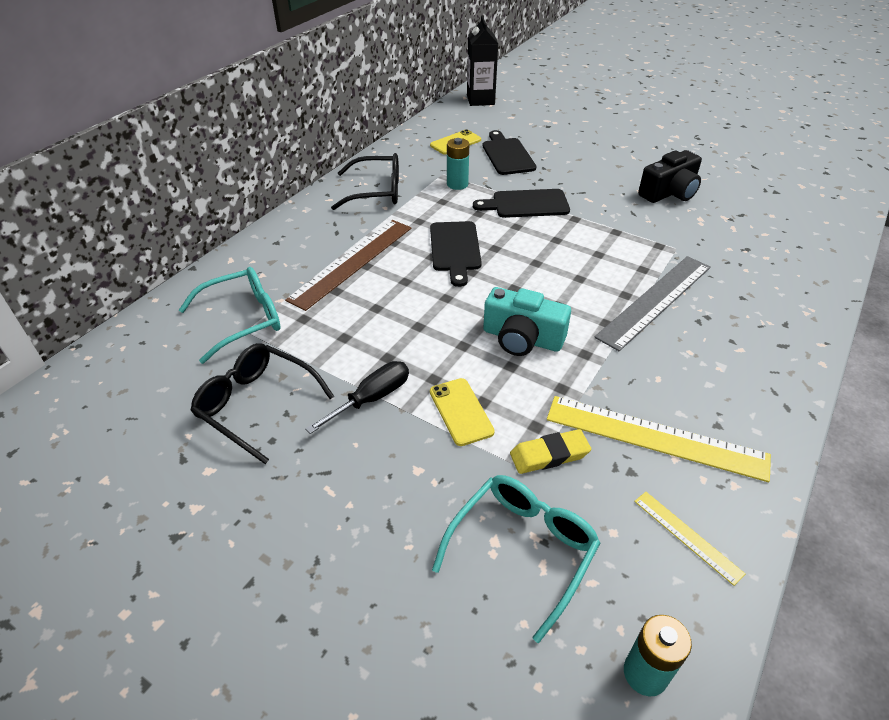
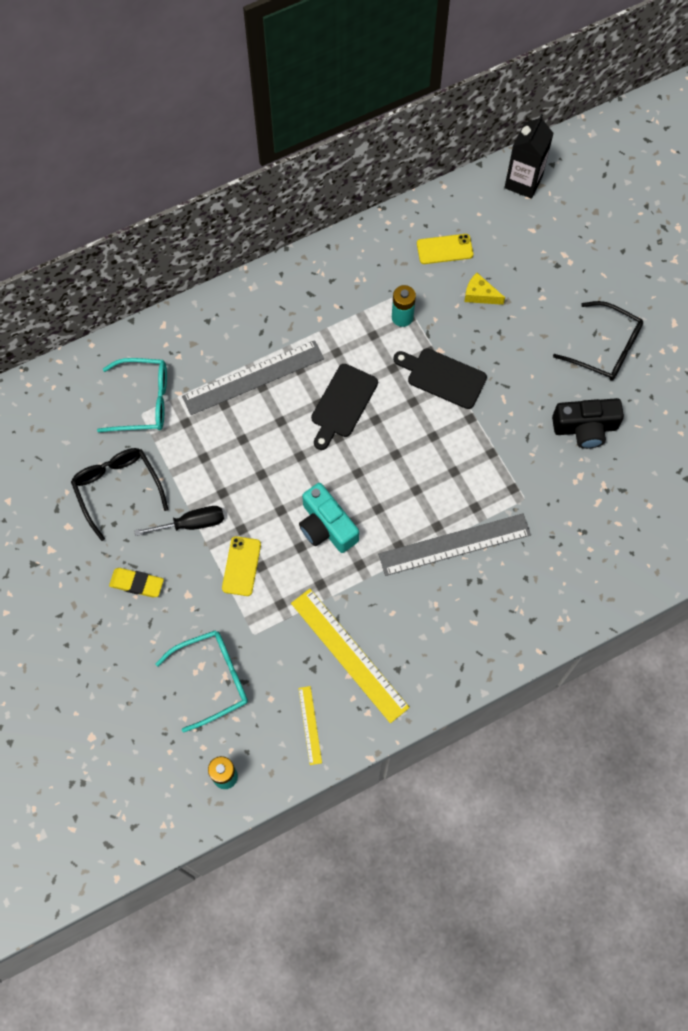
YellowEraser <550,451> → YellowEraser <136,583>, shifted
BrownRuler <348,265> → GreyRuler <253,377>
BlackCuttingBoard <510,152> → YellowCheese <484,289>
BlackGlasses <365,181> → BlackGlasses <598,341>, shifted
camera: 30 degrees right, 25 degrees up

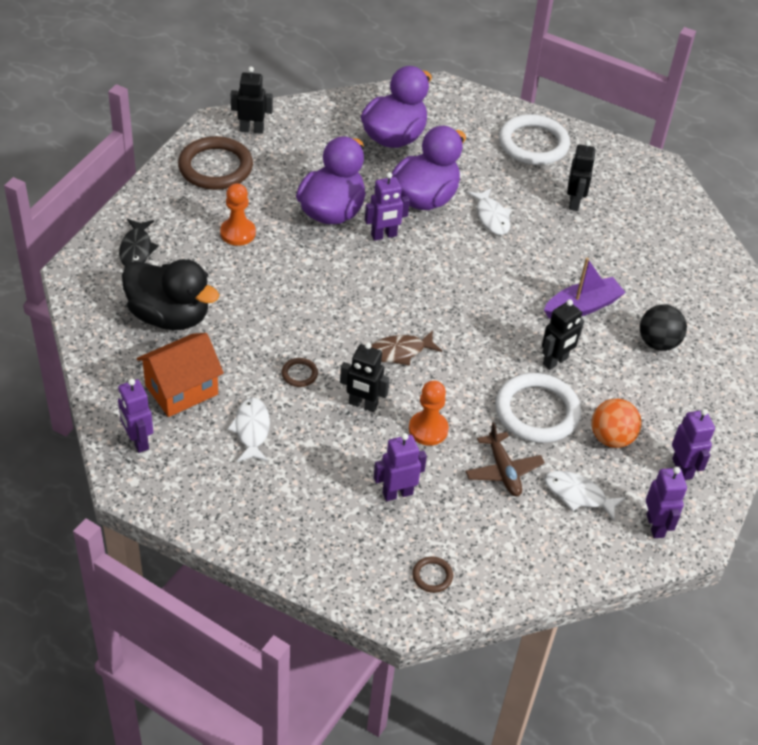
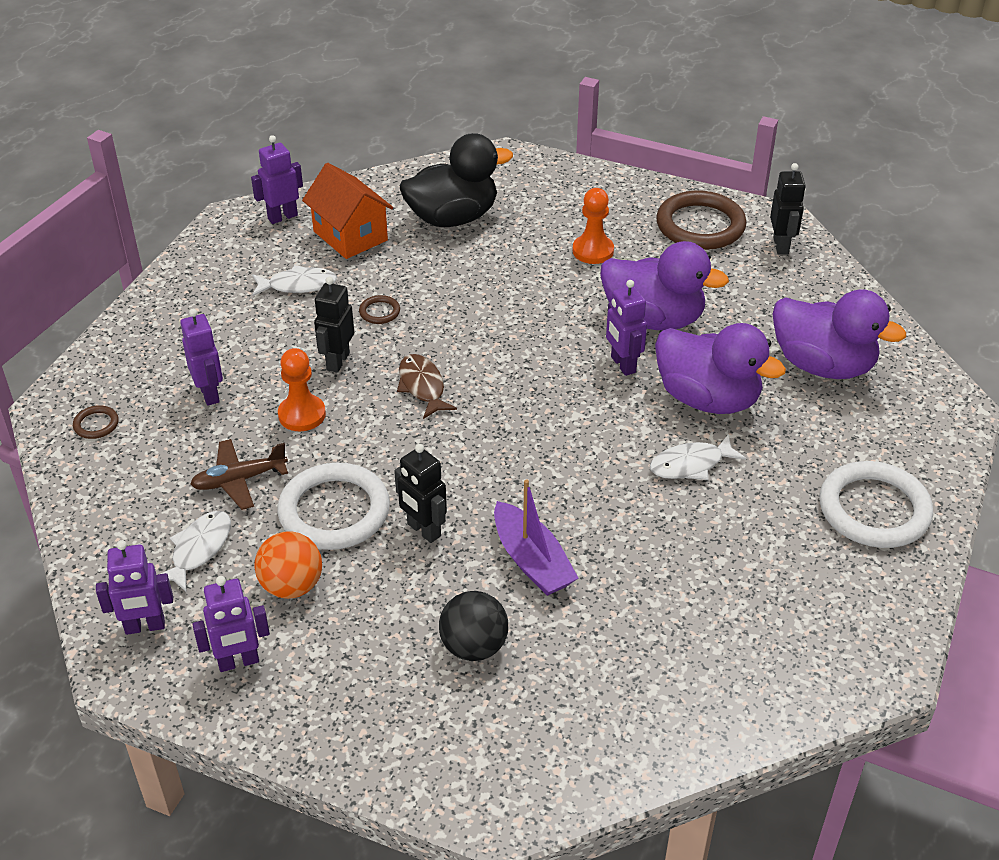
BlackDuck <170,294> → BlackDuck <456,180>, 135 degrees counterclockwise
BlackFish <139,242> → -
BlackRobot <581,175> → -
camera: 90 degrees right, 5 degrees down

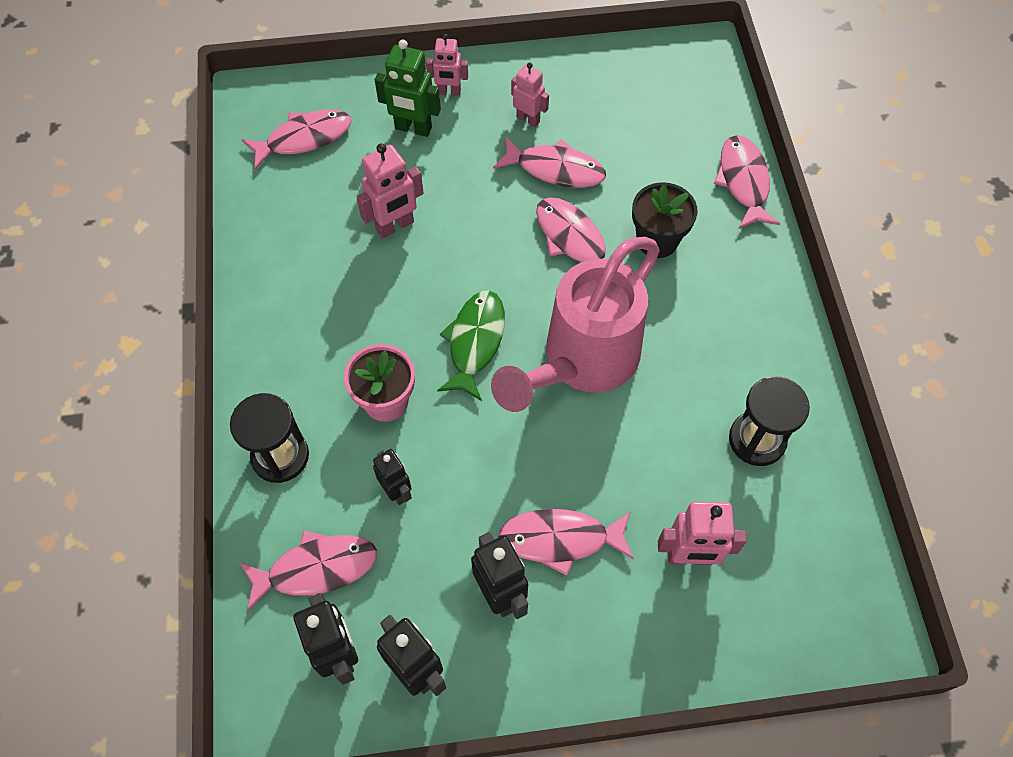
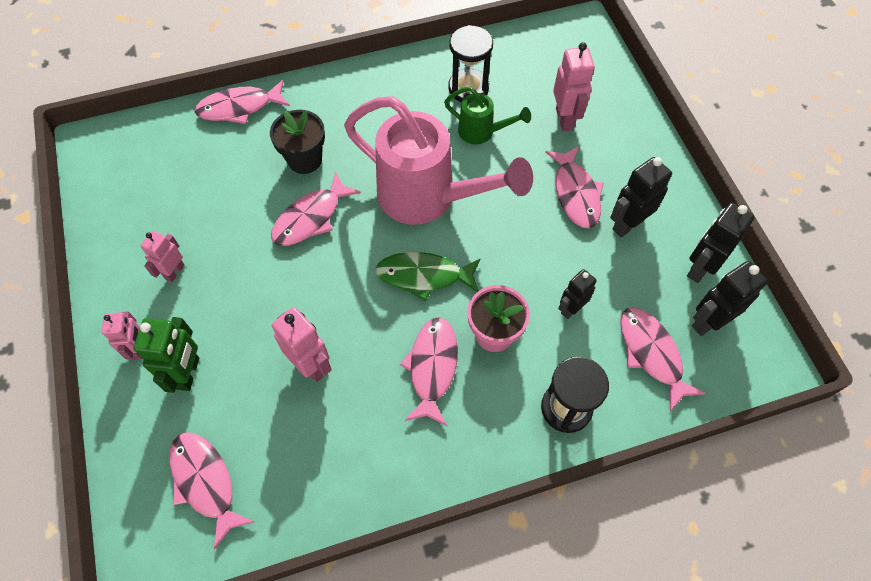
PinkFish <549,162> → PinkFish <429,371>, shifted
- → GreenWateringCan <487,115>
camera: 100 degrees left, 0 degrees up

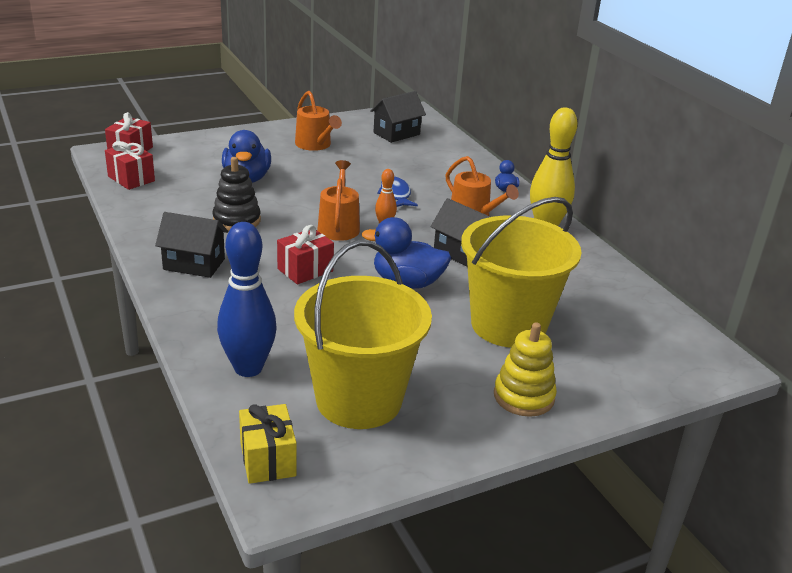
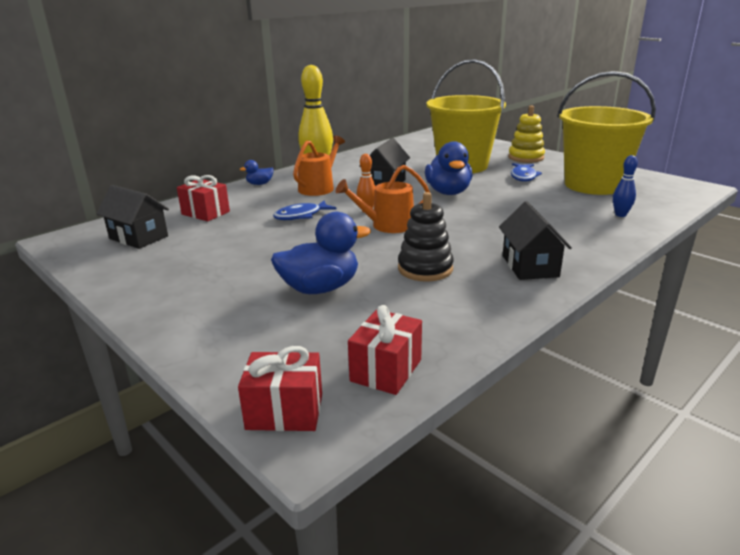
RedGift <305,254> → RedGift <203,198>, shifted
- → BlueFish <526,172>
BlueBowlingPin <246,299> → BlueBowlingPin <625,186>, x0.48
YellowGift <268,444> → -
OrangeWateringCan <318,121> → -
camera: 105 degrees left, 5 degrees down

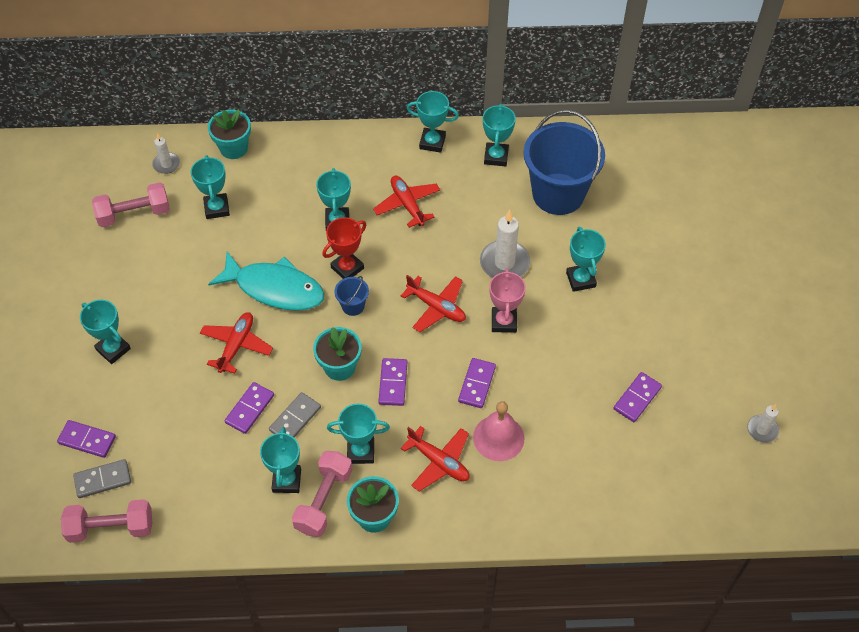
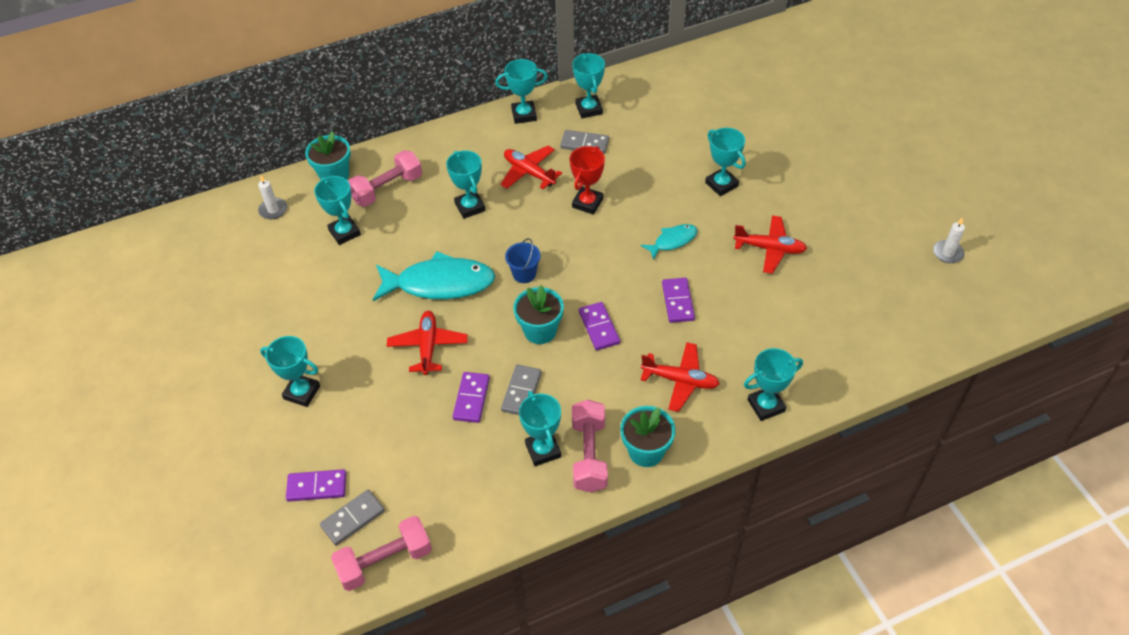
PinkDumbbell <131,204> → PinkDumbbell <385,178>, shifted
- → GreyDomino <584,142>
RedTrophy <344,248> → RedTrophy <587,180>, shifted
PinkTrophy <507,300> → TurquoiseFish <669,242>
RedPlane <433,303> → RedPlane <770,244>, shifted
TurquoiseTrophy <358,433> → TurquoiseTrophy <773,384>, shifted
PinkBell <498,431> → -
WhiteCandle <505,244> → -
BlueBucket <564,162> → -
PurpleDomino <637,397> → -
camera: 20 degrees left, 5 degrees down

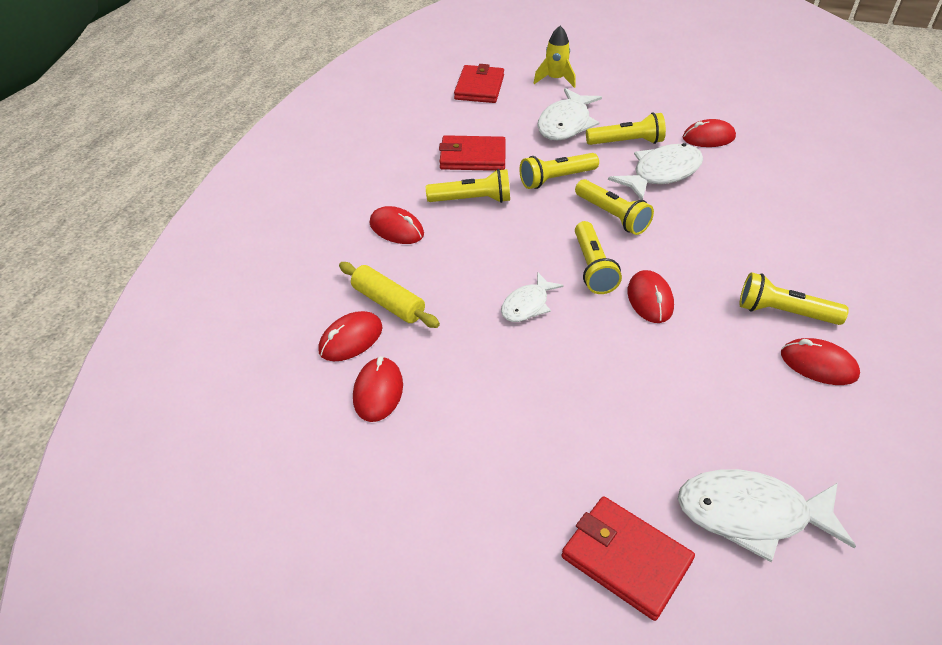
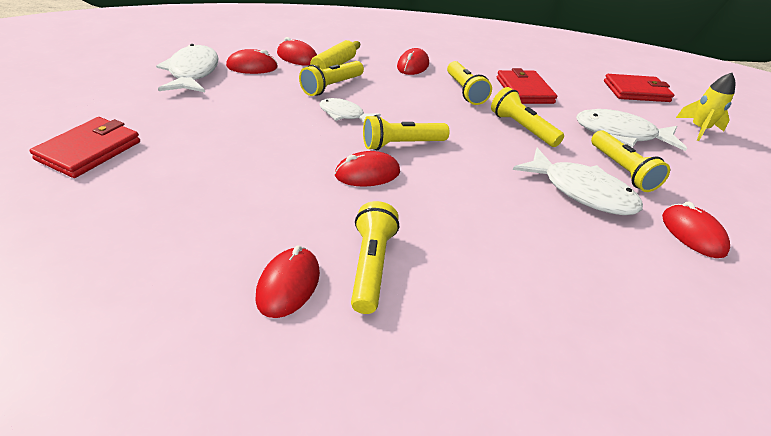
WhiteFish <767,515> → WhiteFish <187,68>, shifted
YellowFlashlight <614,207> → YellowFlashlight <331,78>, shifted
camera: 75 degrees right, 5 degrees down

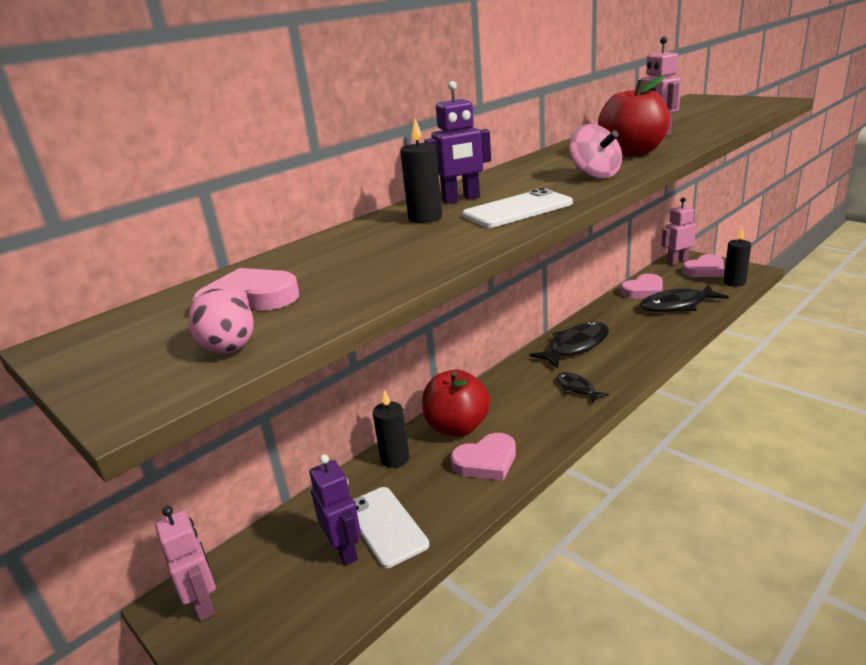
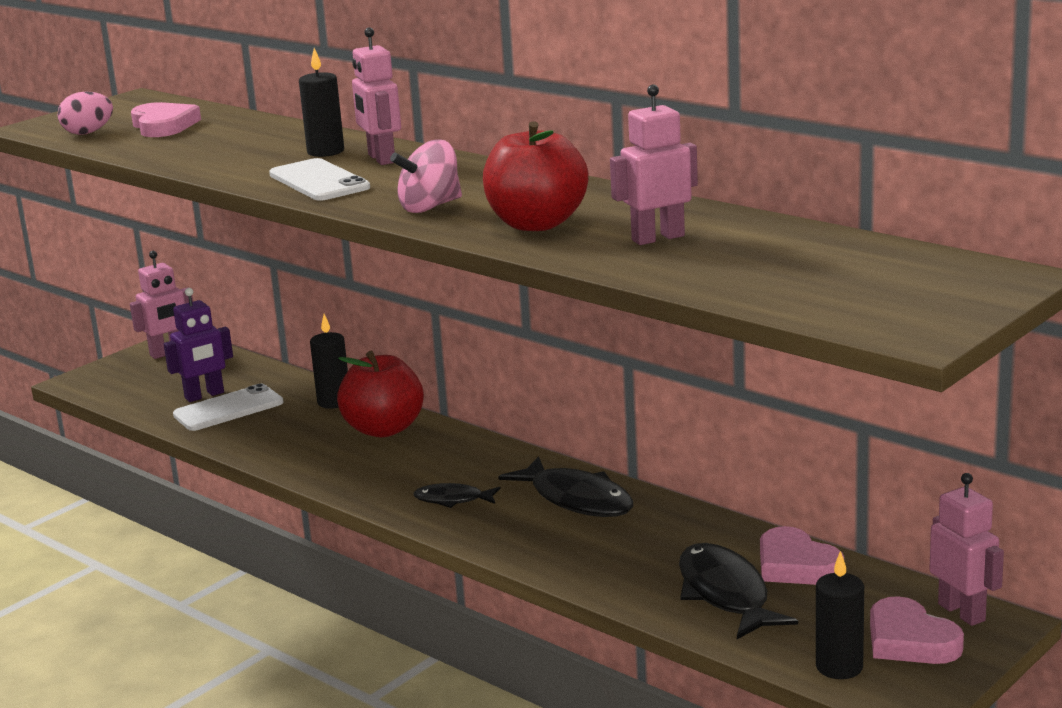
PurpleRobot <457,142> → PinkRobot <376,96>
BlackFish <583,387> → BlackFish <456,495>, 135 degrees counterclockwise
PinkHeart <483,457> → -
camera: 85 degrees right, 5 degrees down

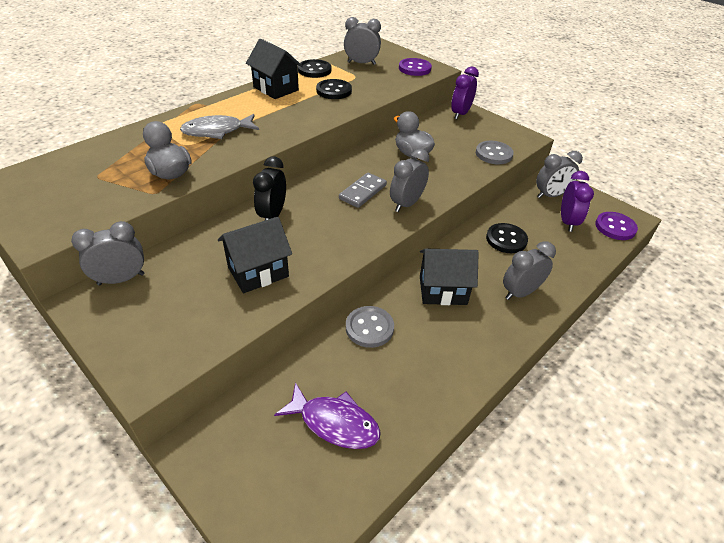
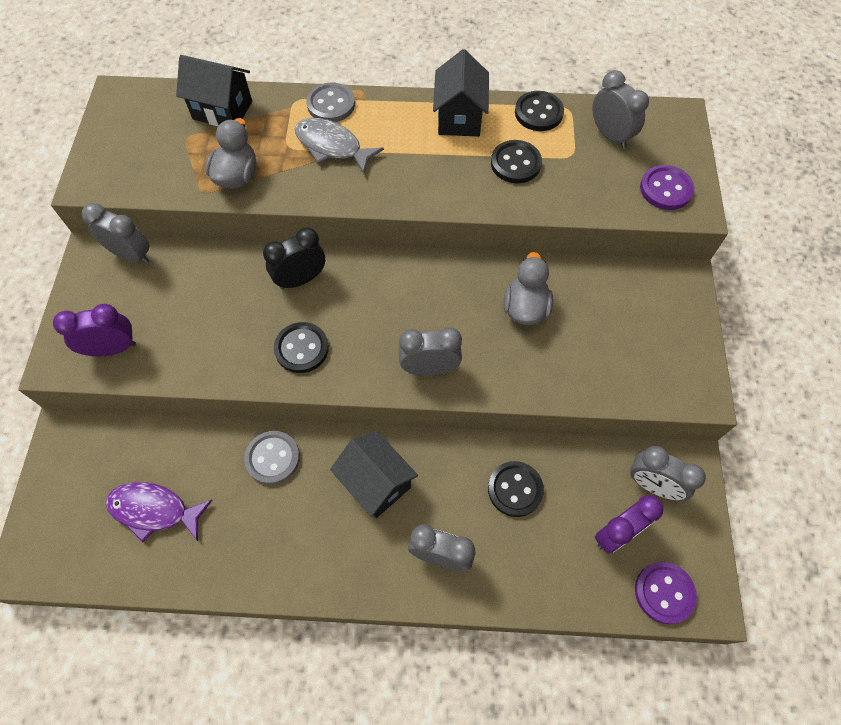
PurpleClock <465,93> → PurpleClock <94,330>, shifted
PurpleFish <327,415> → PurpleFish <159,512>, 120 degrees clockwise
BlackHouse <255,255> → BlackHouse <214,90>, shifted
- → BlackButton <301,347>
GreyButton <495,153> → GreyButton <330,102>, shifted
GreyDomino <363,190> → -
camera: 50 degrees right, 20 degrees up

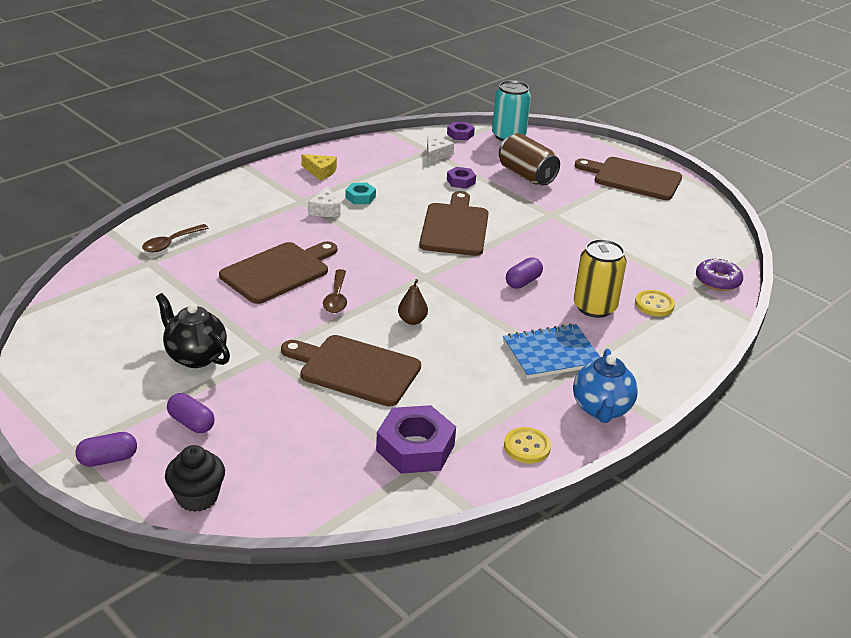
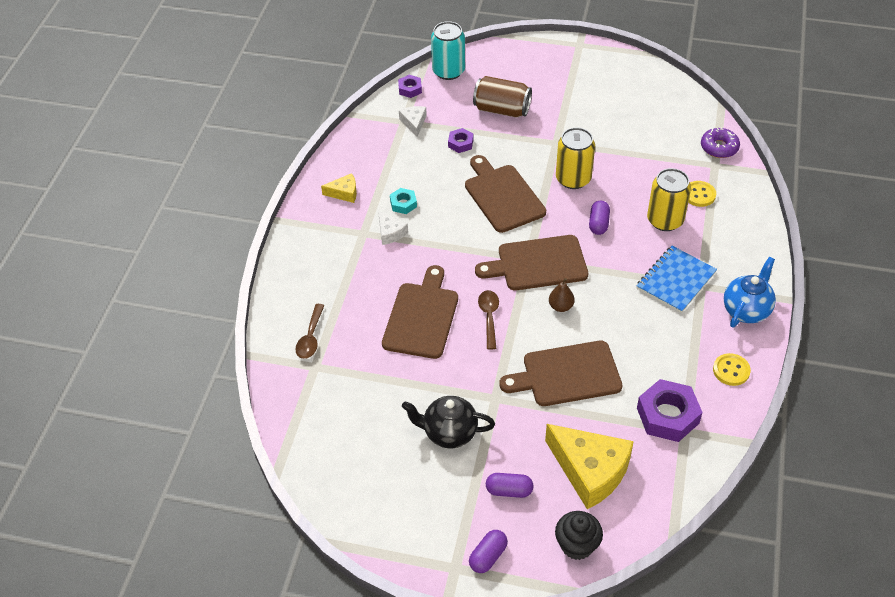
BrownCuttingBoard <628,178> → BrownCuttingBoard <531,262>, shifted
BrownSpoon <335,291> → BrownSpoon <488,320>, 150 degrees counterclockwise
- → YellowCheese <589,466>
- → YellowCan <575,158>
BlueTeapot <605,386> → BlueTeapot <750,292>, 120 degrees counterclockwise
camera: 30 degrees left, 15 degrees up

